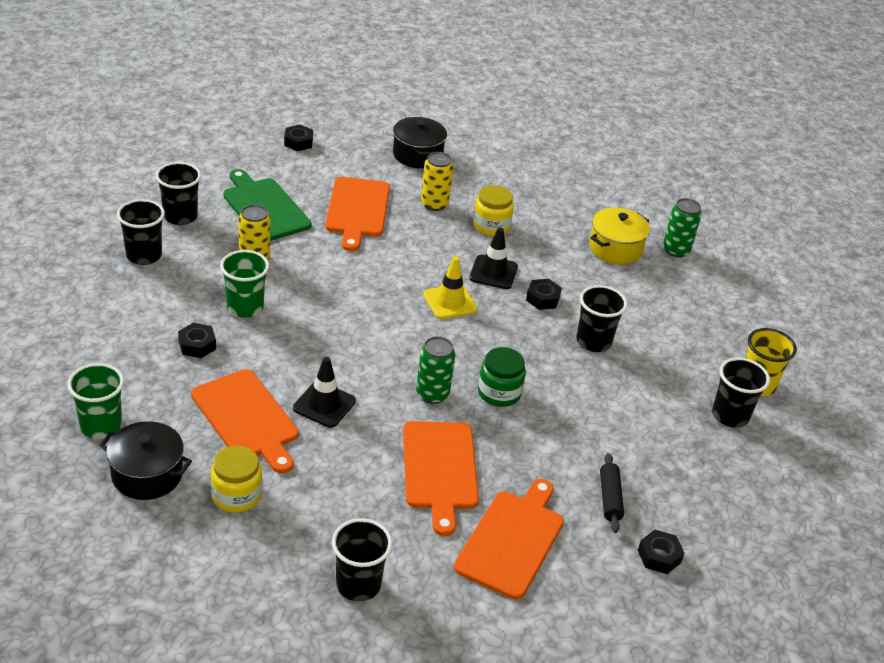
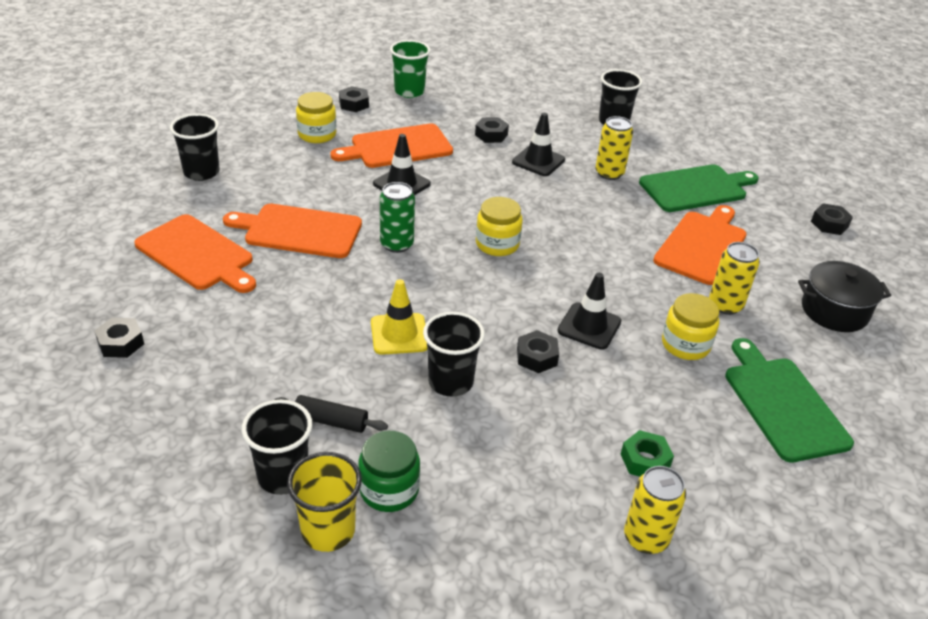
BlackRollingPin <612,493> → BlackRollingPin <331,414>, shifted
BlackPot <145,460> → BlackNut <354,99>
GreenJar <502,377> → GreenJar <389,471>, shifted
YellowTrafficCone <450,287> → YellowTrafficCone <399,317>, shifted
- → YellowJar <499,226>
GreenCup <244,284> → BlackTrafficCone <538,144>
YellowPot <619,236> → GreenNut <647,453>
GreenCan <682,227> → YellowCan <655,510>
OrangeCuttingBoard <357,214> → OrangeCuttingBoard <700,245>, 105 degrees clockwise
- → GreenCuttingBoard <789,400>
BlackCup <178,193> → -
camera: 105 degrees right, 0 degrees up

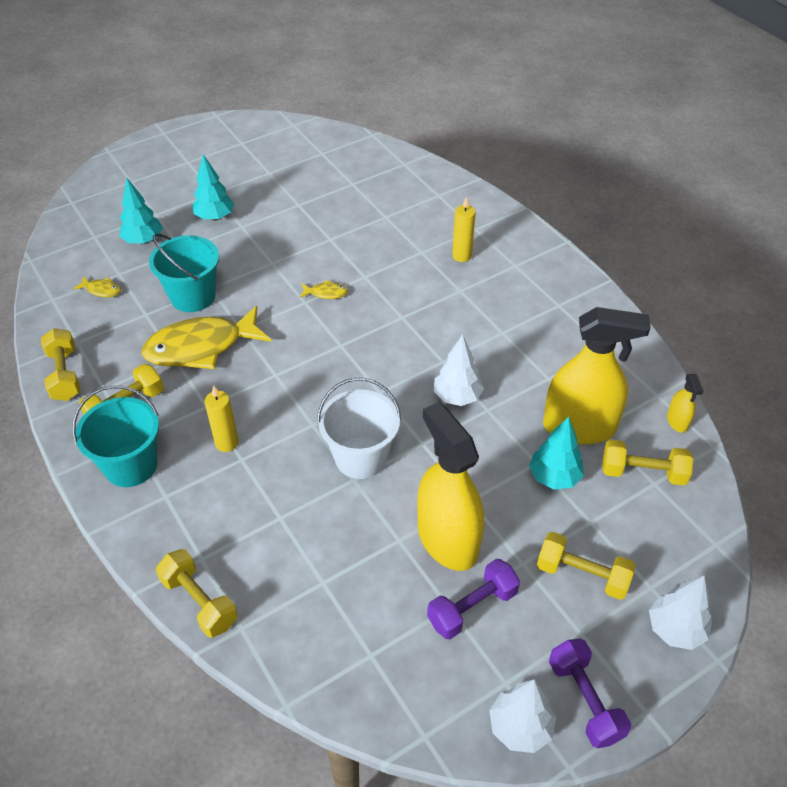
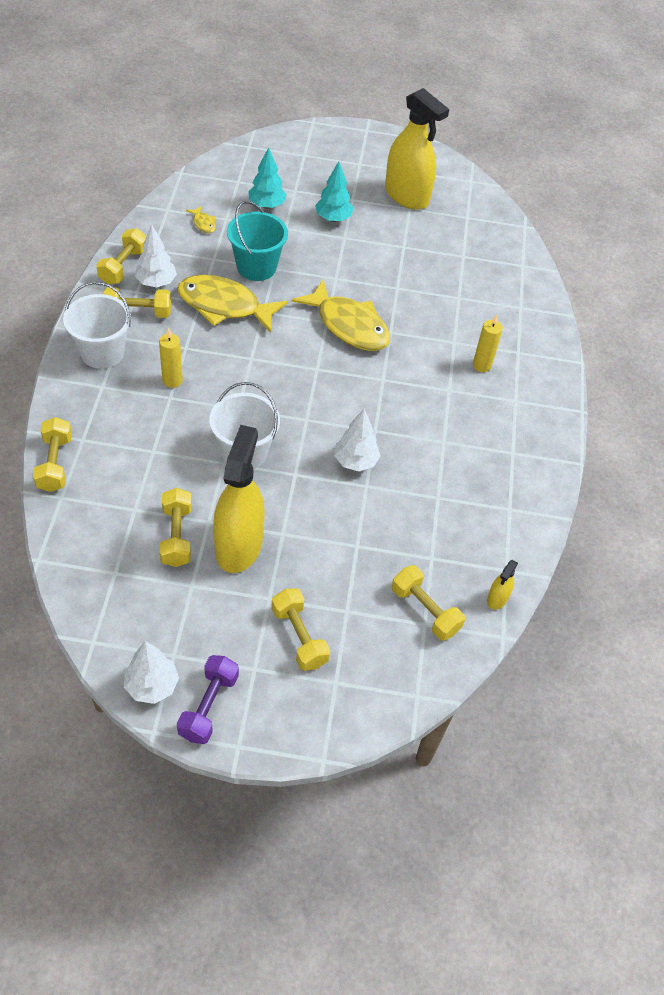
TurquoiseBucket <115,436> → WhiteBucket <97,325>
WhiteTree <680,613> → WhiteTree <156,256>, shifted
- → YellowDumbbell <176,527>
YellowFish <323,289> → YellowFish <341,315>, x2.46
YellowSprayBottle <597,375> → YellowSprayBottle <417,149>, shifted
PurpleDumbbell <473,599> → -
TurquoiseTree <556,453> → -
camera: 35 degrees right, 5 degrees up

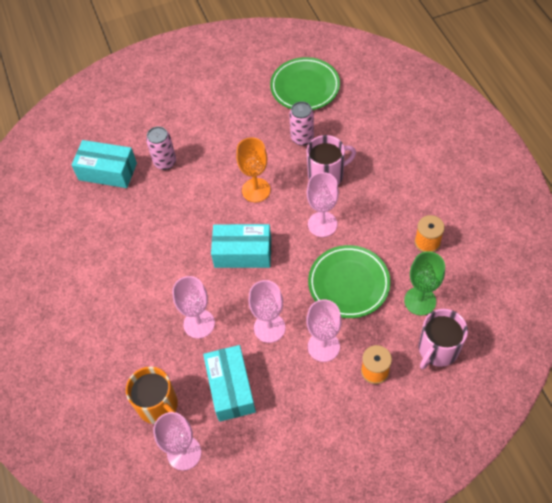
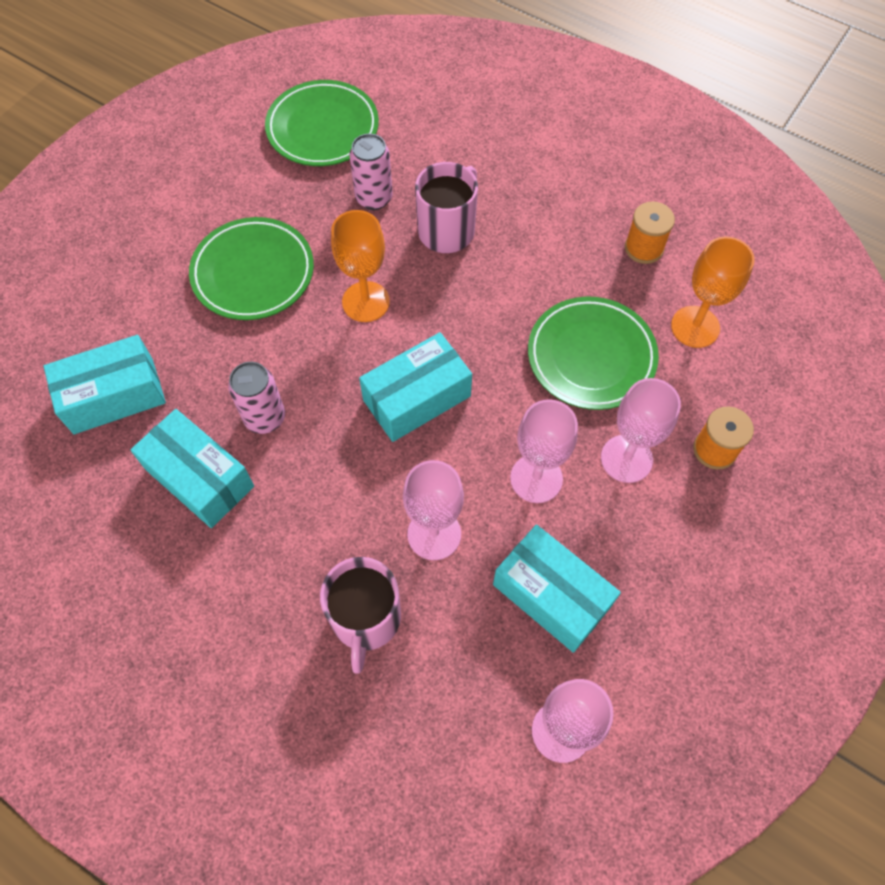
- → TurquoiseBox <192,468>
- → GreenPlate <251,268>
PinkCan <161,148> → PinkCan <256,398>, shifted
PinkMug <443,339> → PinkMug <360,615>, shifted
GreenGoblet <424,283> → OrangeGoblet <713,292>
OrangeMug <152,395> → -
PinkGoblet <323,204> → -
camera: 40 degrees left, 5 degrees up

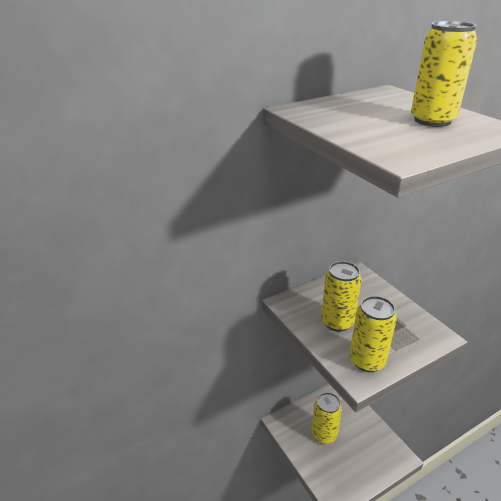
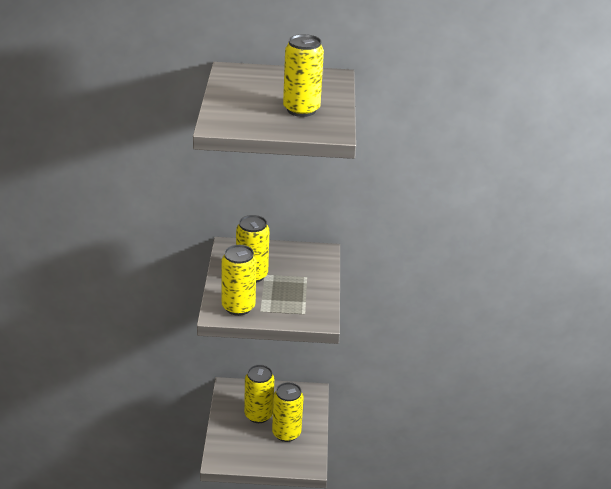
- → YellowCan <288,412>
camera: 30 degrees right, 0 degrees up

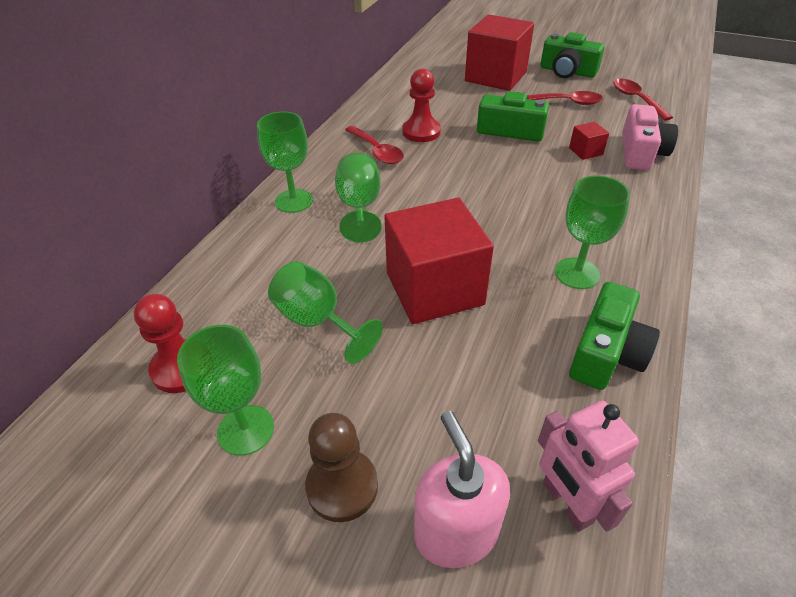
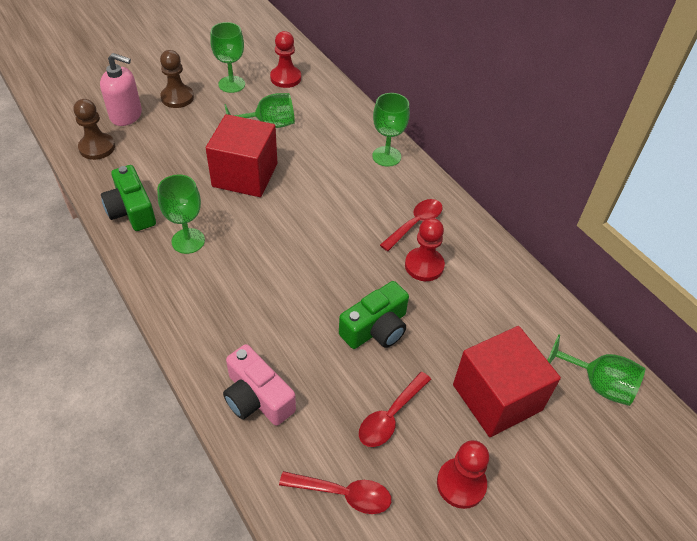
PinkRobot <588,466> → BrownPawn <94,129>
RedSpoon <374,145> → RedSpoon <411,225>, 135 degrees clockwise
GreenCamera <572,55> → RedPawn <463,474>
GreenGoblet <358,198> → GreenGoblet <596,370>, shifted
RedCube <589,141> → -
camera: 120 degrees right, 5 degrees up

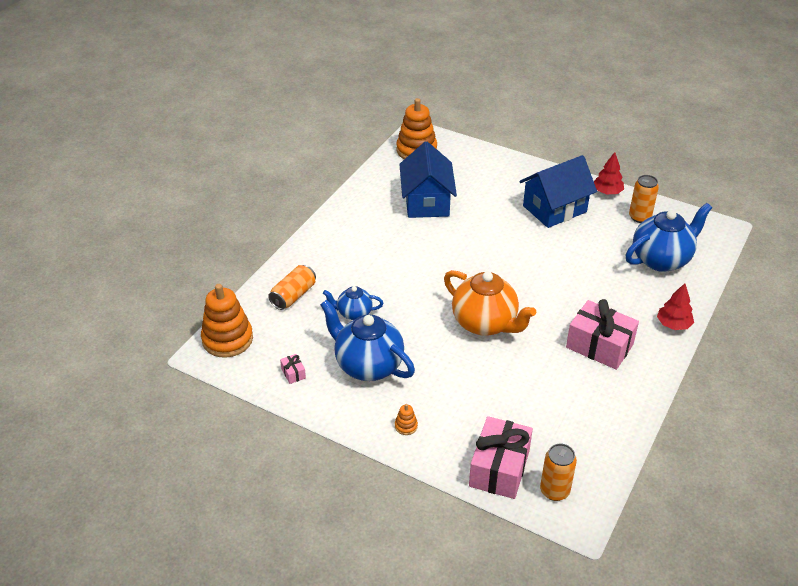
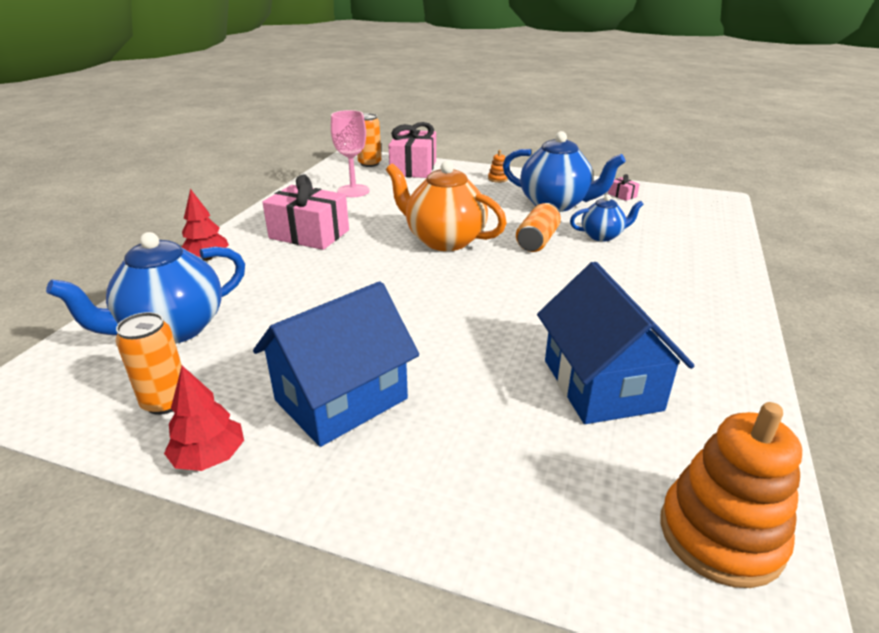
- → PinkGoblet <350,153>
OrangeCan <292,287> → OrangeCan <538,227>, shifted
OrangeStackingToy <227,321> → -
camera: 170 degrees right, 10 degrees down

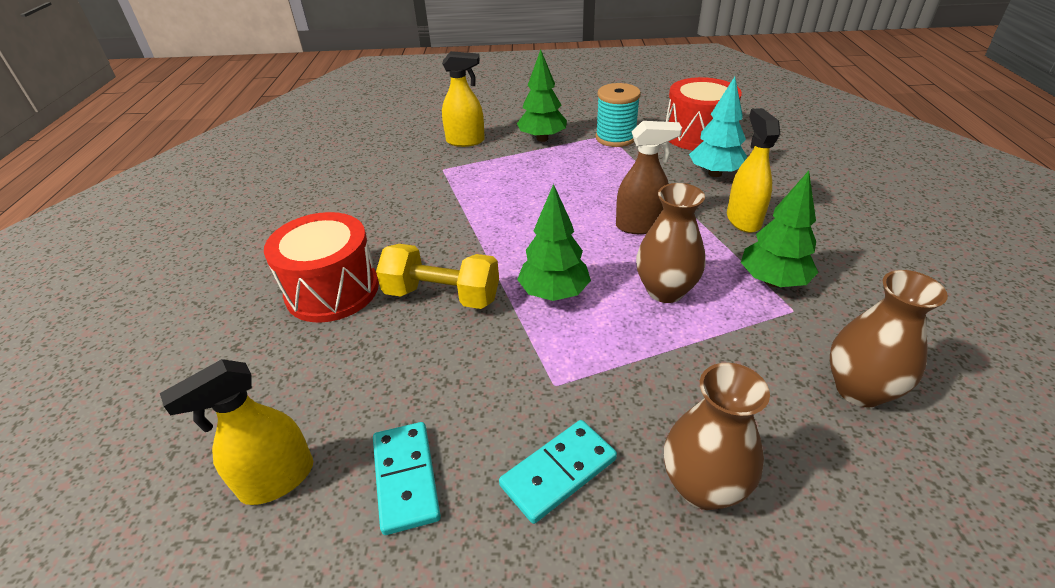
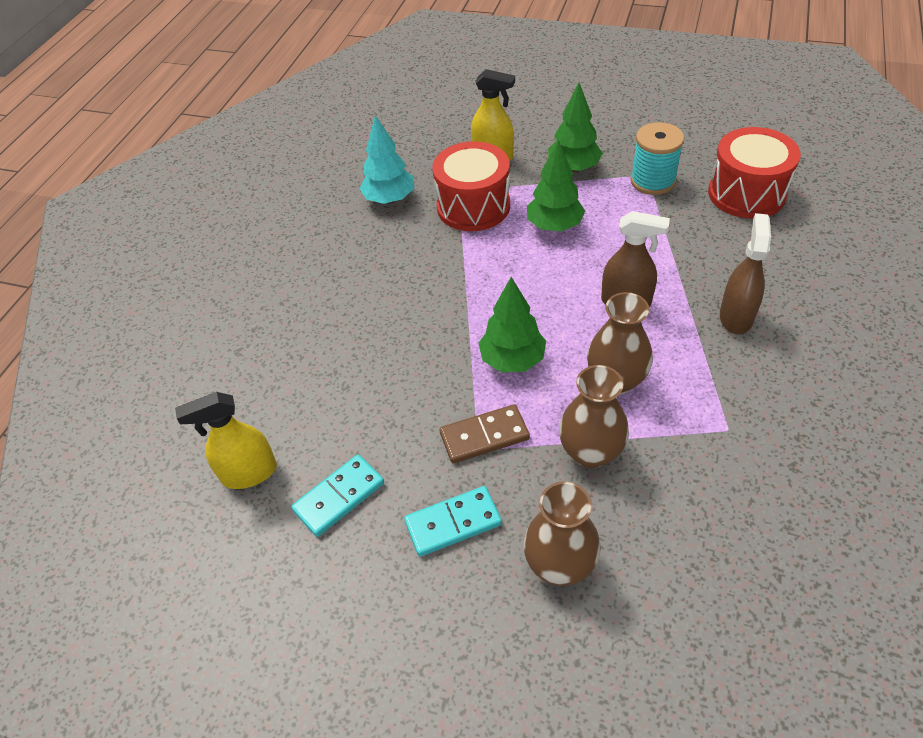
TurquoiseDomino <407,478> → TurquoiseDomino <337,496>, 45 degrees clockwise
TurquoiseTree <718,127> → TurquoiseTree <386,159>, shifted
RedDrum <321,267> → RedDrum <471,186>, shifted
- → BrownDomino <485,434>
GreenTree <779,229> → GreenTree <556,185>, shifted
BrownVase <889,339> → BrownVase <594,416>, shifted
YellowSprayBottle <753,170> → BrownSprayBottle <745,273>
YellowDumbbell <437,276> → -
camera: 20 degrees right, 10 degrees up

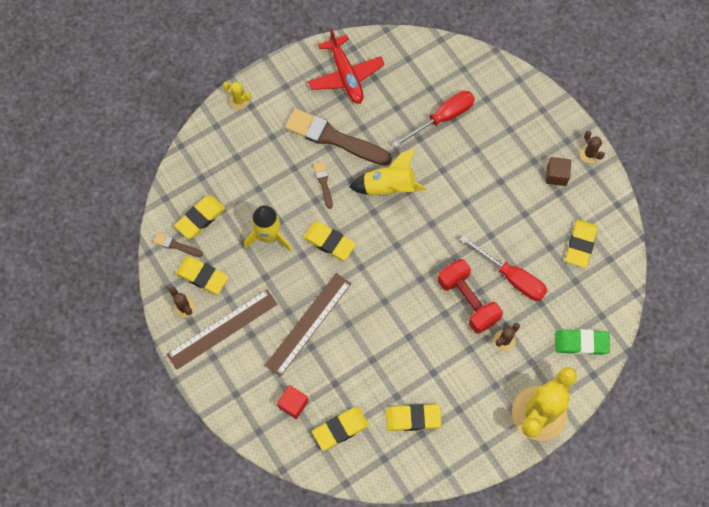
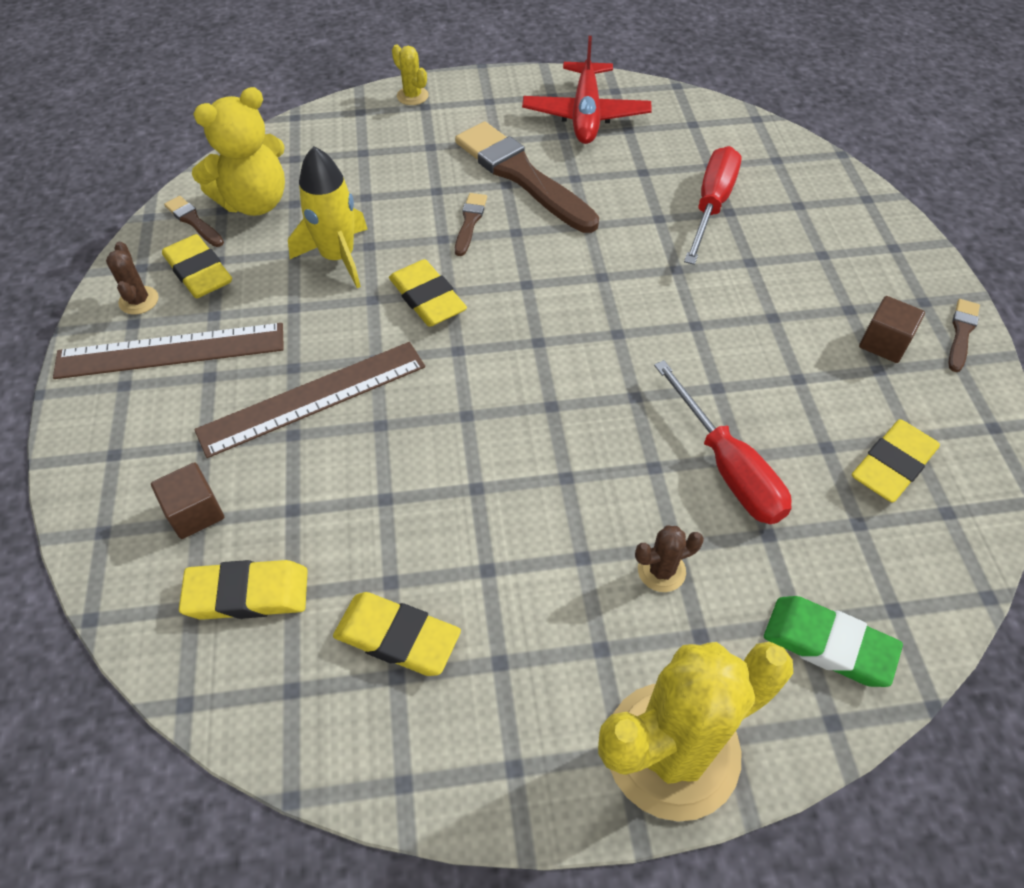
RedCube <292,402> → BrownCube <187,500>
YellowEraser <199,217> → YellowTeddyBear <238,151>
RedScrewdriver <434,119> → RedScrewdriver <712,205>, 60 degrees counterclockwise
BrownCactus <592,147> → BrownBrush <964,335>
YellowRocket <388,172> → -
RedDumbbell <470,296> → -
camera: 25 degrees right, 15 degrees down

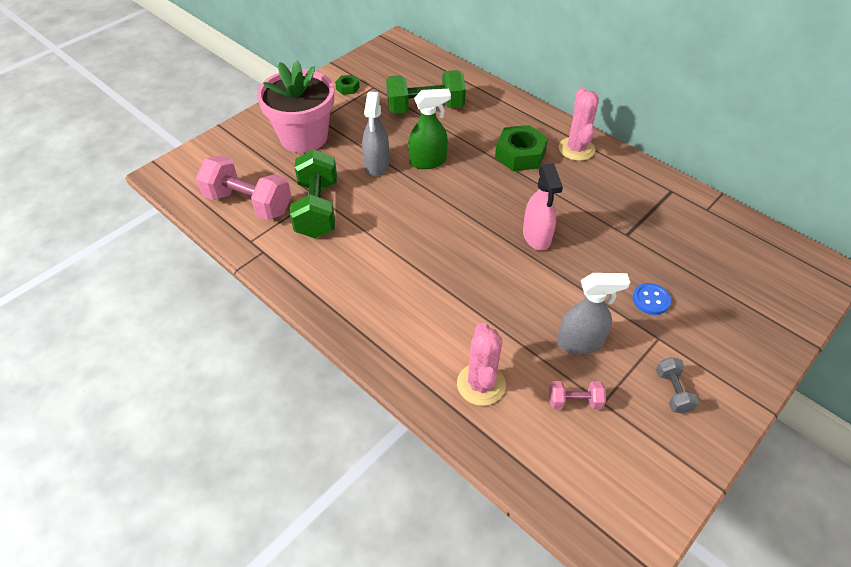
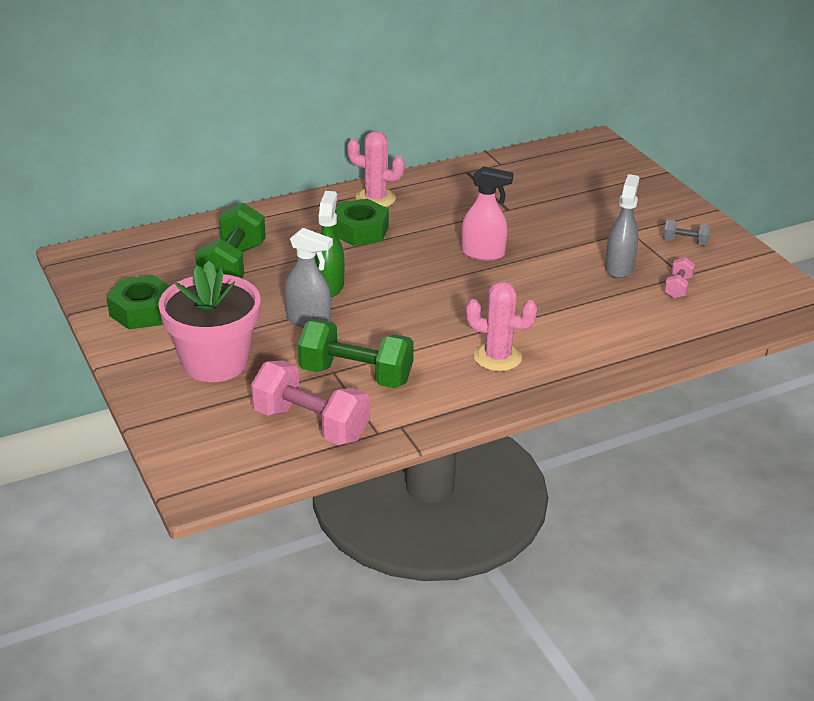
GreenNut <347,85> → GreenNut <138,302>, x2.00
PinkDumbbell <244,188> → PinkDumbbell <310,403>, 75 degrees clockwise
PinkCactus <481,364> → PinkCactus <501,326>, shifted
BlueButton <652,299> → -
camera: 70 degrees left, 15 degrees down

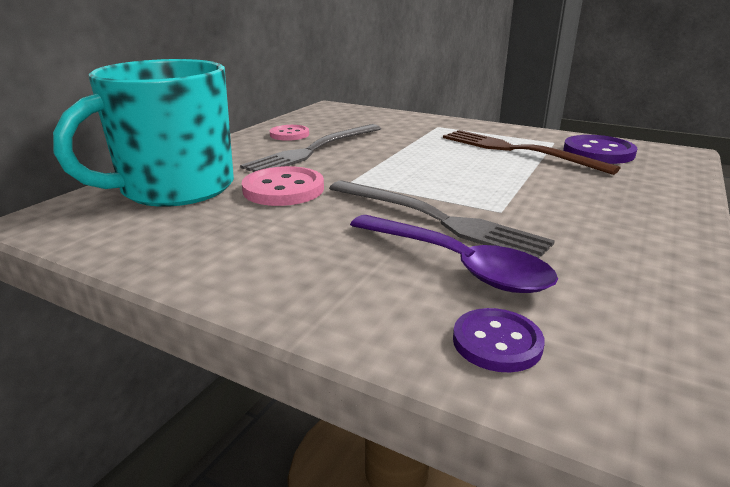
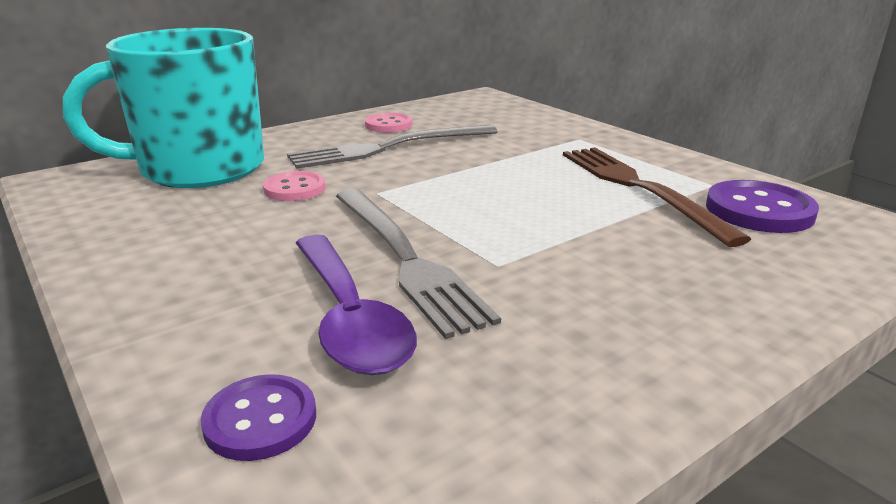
PinkButton <283,186> → PinkButton <294,186>, x0.65
camera: 25 degrees right, 0 degrees up

